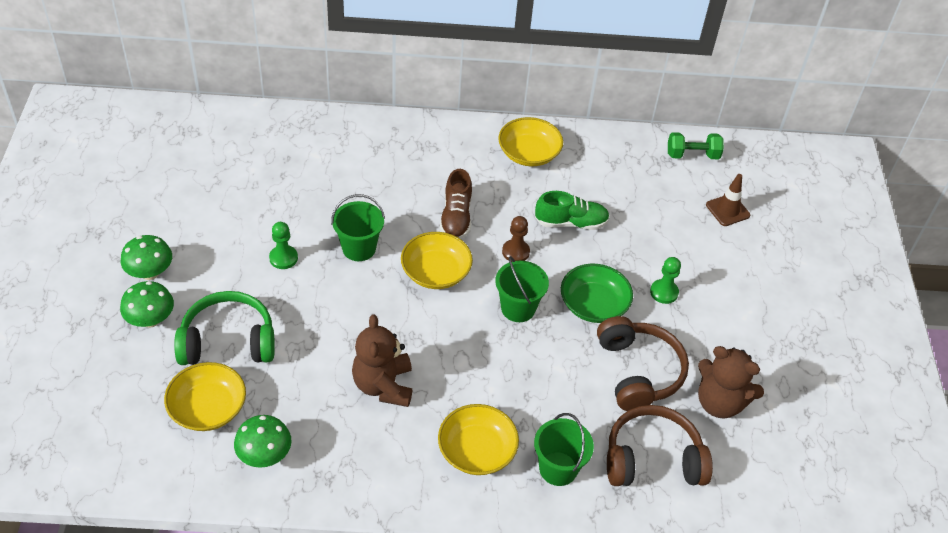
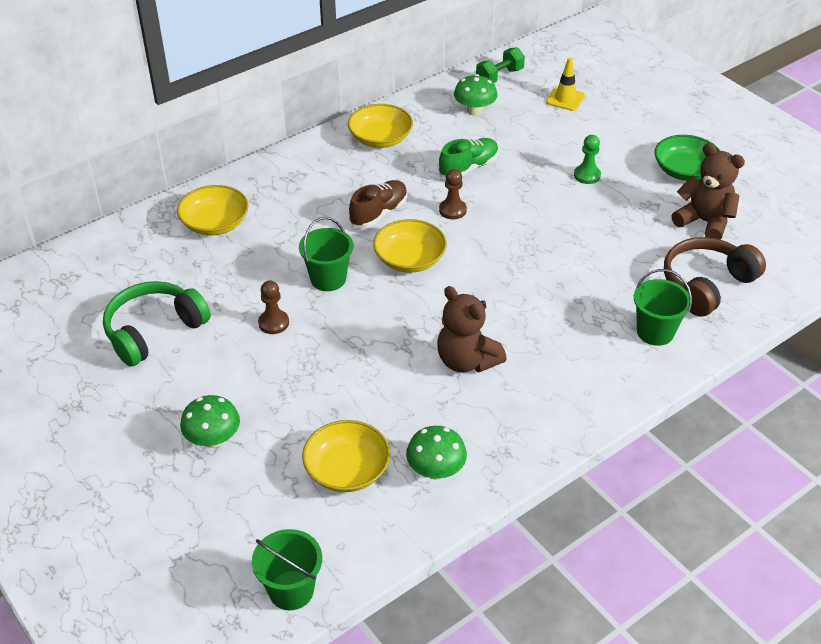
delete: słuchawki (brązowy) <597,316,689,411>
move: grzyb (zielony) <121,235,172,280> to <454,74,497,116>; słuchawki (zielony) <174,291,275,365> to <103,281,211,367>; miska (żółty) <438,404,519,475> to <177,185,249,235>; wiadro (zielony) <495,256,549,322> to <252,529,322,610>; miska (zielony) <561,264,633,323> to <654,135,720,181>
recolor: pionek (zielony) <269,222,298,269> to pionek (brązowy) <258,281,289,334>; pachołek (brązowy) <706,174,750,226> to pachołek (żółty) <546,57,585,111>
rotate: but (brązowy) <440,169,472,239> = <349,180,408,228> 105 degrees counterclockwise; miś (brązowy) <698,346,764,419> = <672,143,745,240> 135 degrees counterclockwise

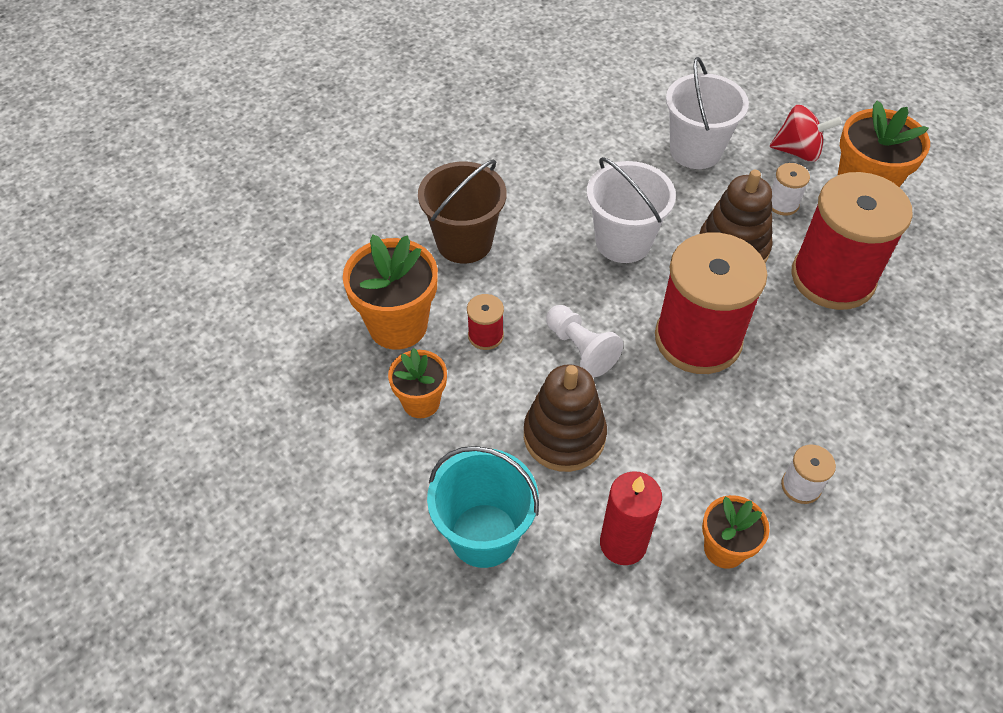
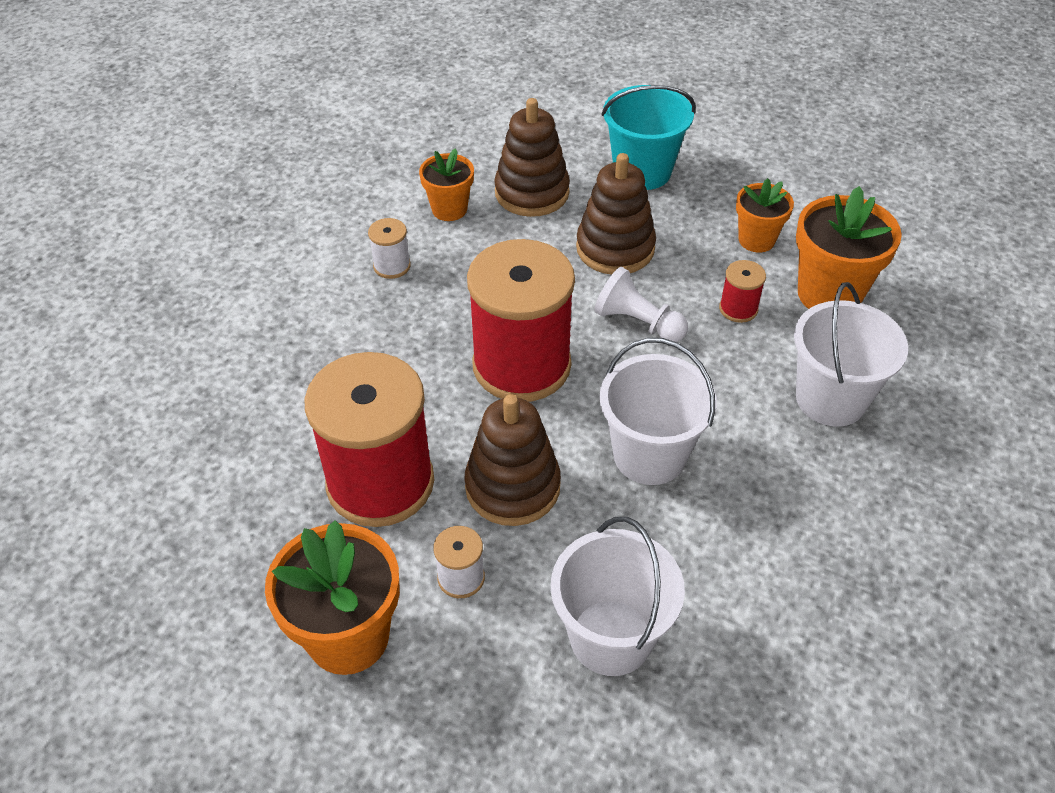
delete: bączek (czerwony) <770,105,842,162>
replace: świeca (czerwony) <600,471,662,565> to zabawka nakładanka (brązowy) <494,98,570,217>
recolor: wiadro (brązowy) <418,159,507,264> to wiadro (biały) <794,282,908,427>

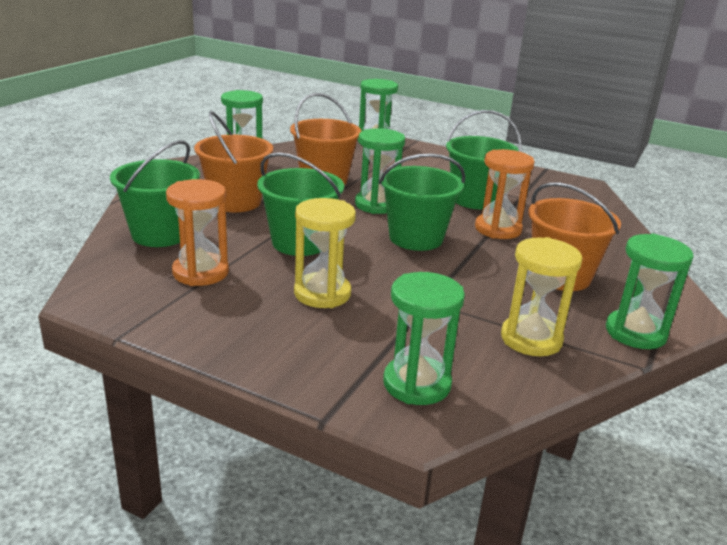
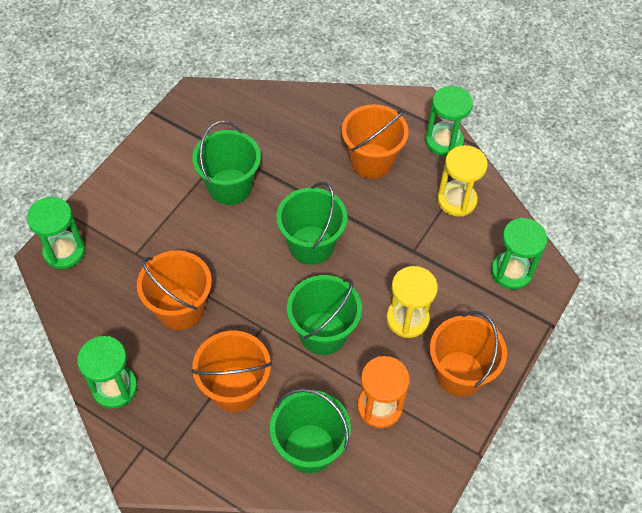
delete: klepsydra (zielony) <355,128,405,214>; klepsydra (pomarańczowy) <475,149,535,239>
insert: wiadro (pomarańczowy) <430,311,507,397>

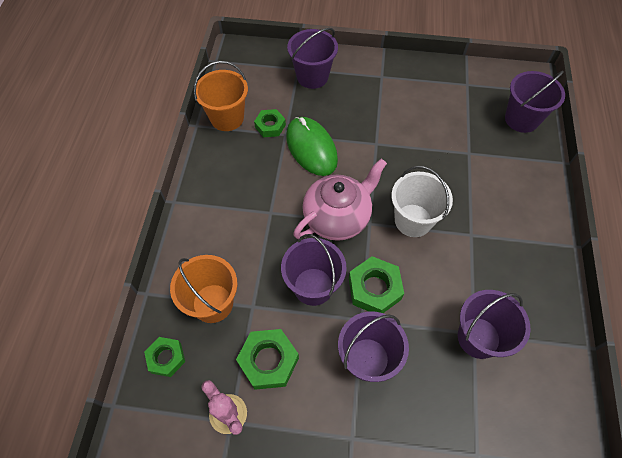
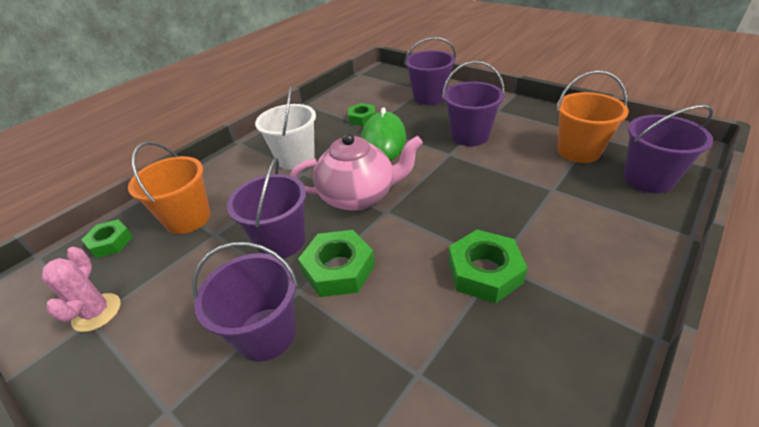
move: wiadro (pomarańczowy) <194,61,248,131> to <557,71,629,163>; nakrętka (zielony) <236,329,299,390> to <448,230,527,303>; wiadro (biały) <391,166,453,237> to <255,86,316,170>; wiadro (fioletowy) <458,290,530,359> to <442,61,505,146>

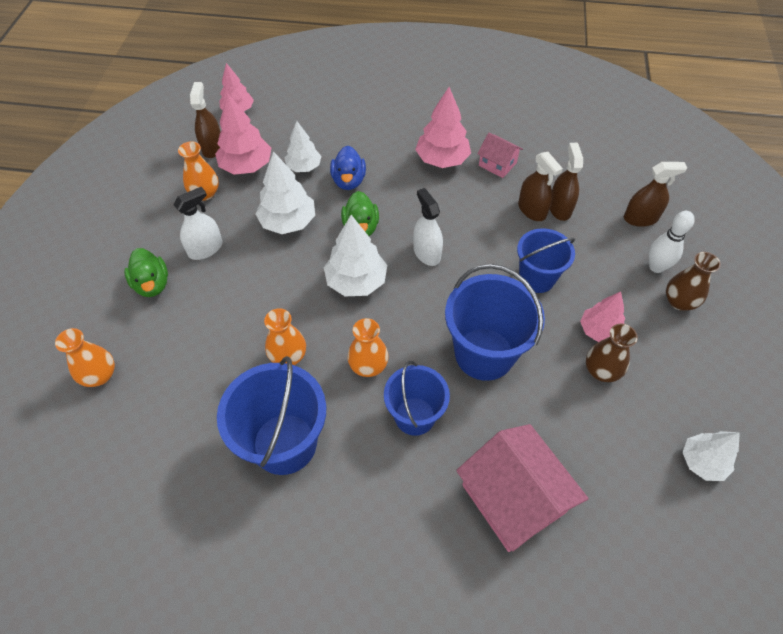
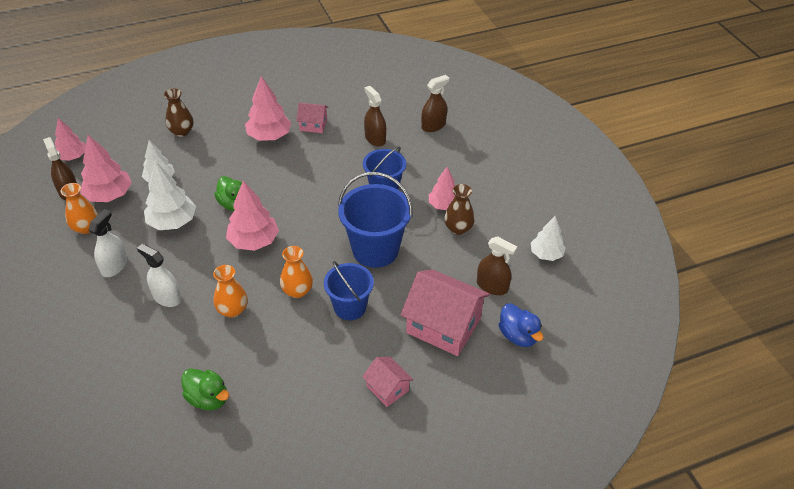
delete: wazon (pomarańczowy) <55,328,115,387>; wiadro (niebieski) <217,356,326,475>; kręgiel (biały) <649,211,695,273>
insert: domek (różowy) <362,357,414,407>
move: kaczka (zielony) <124,248,168,297> to <182,369,229,410>; kaczka (niebieski) <330,146,366,190> to <499,304,543,347>; spryskiwacz (biały) <413,188,443,266> to <137,244,181,307>; spryskiwacz (brązowy) <518,152,563,221> to <477,236,517,295>; wazon (brązowy) <666,252,721,310> to <164,89,193,137>
recolor: drzewko (biały) <324,215,387,296> to drzewko (różowy) <226,181,279,251>

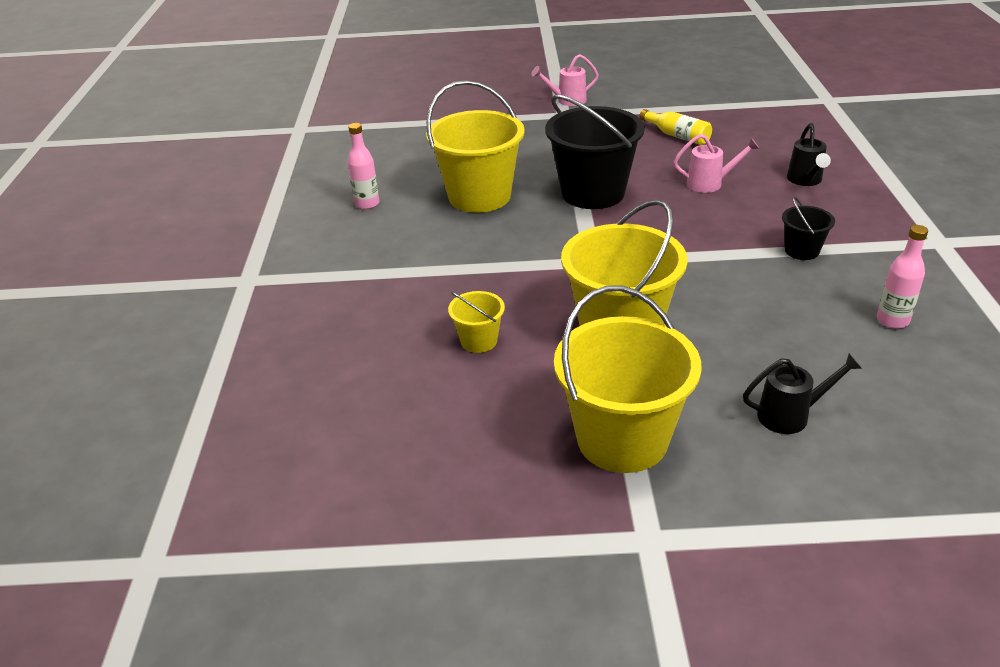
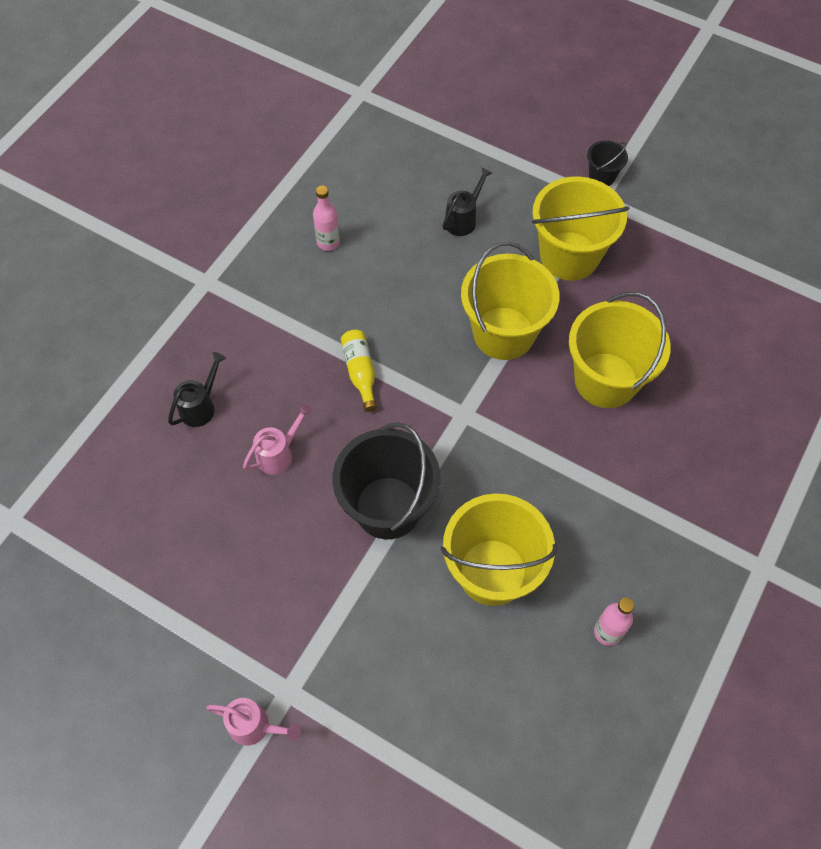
move: butelka (żółty) <639,109,712,145> to <341,330,377,412>; wiadro (czarny) <782,196,835,260> to <587,140,628,186>
rotate: konewka (różowy) <674,134,760,193> = <243,403,313,475> 105 degrees clockwise; konewka (czarny) <743,353,862,434> = <443,167,493,236> 105 degrees clockwise
resize: wiadro (żółty) <448,291,505,353> = <569,292,671,408> x2.14

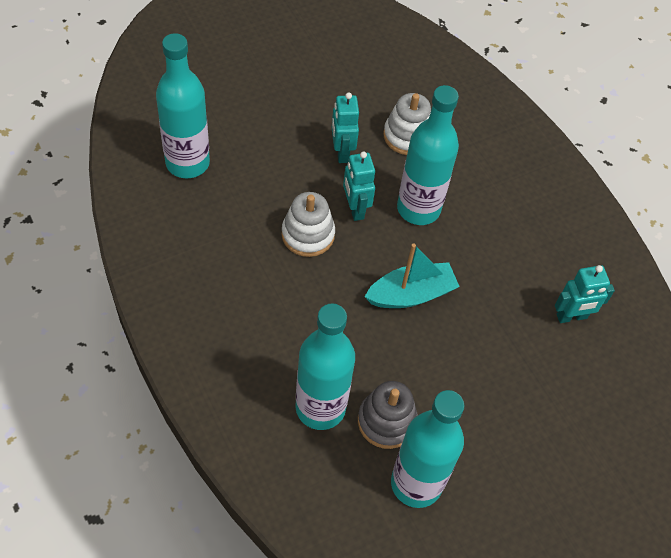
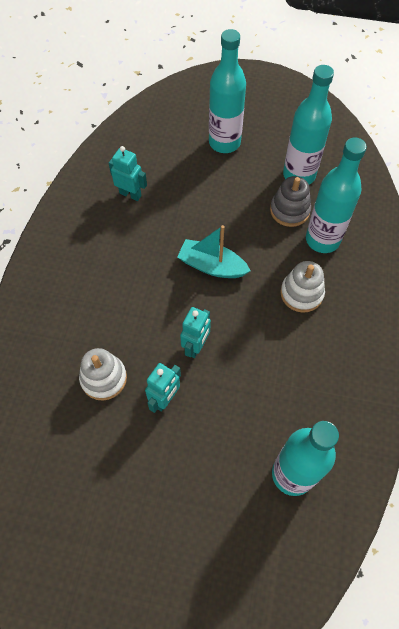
move: zabawka nakładanka (biały) <282,192,335,257> to <280,261,325,313>; butelka (turkusowy) <397,85,459,225> to <209,29,246,153>

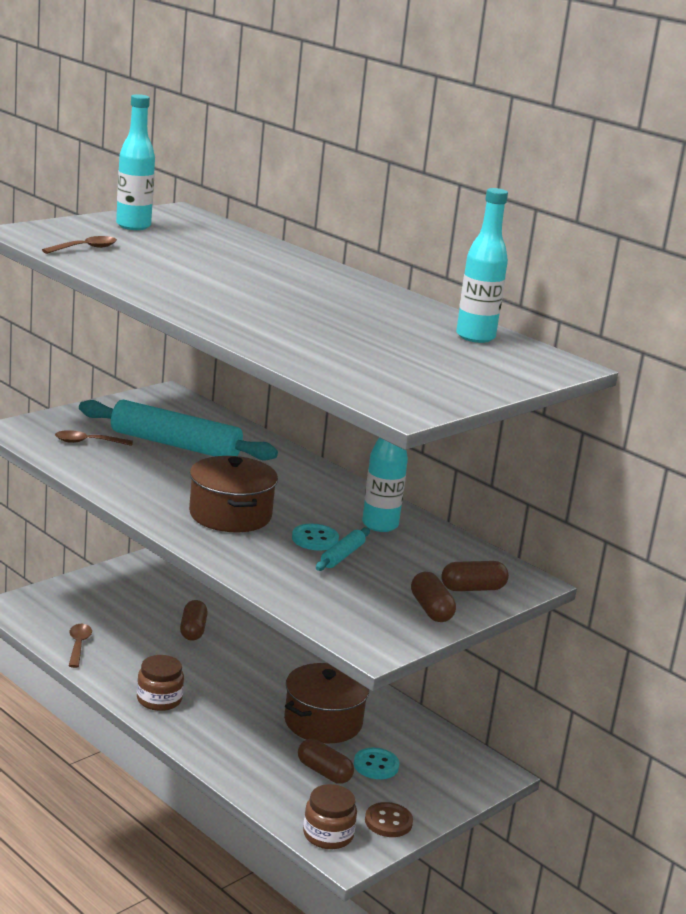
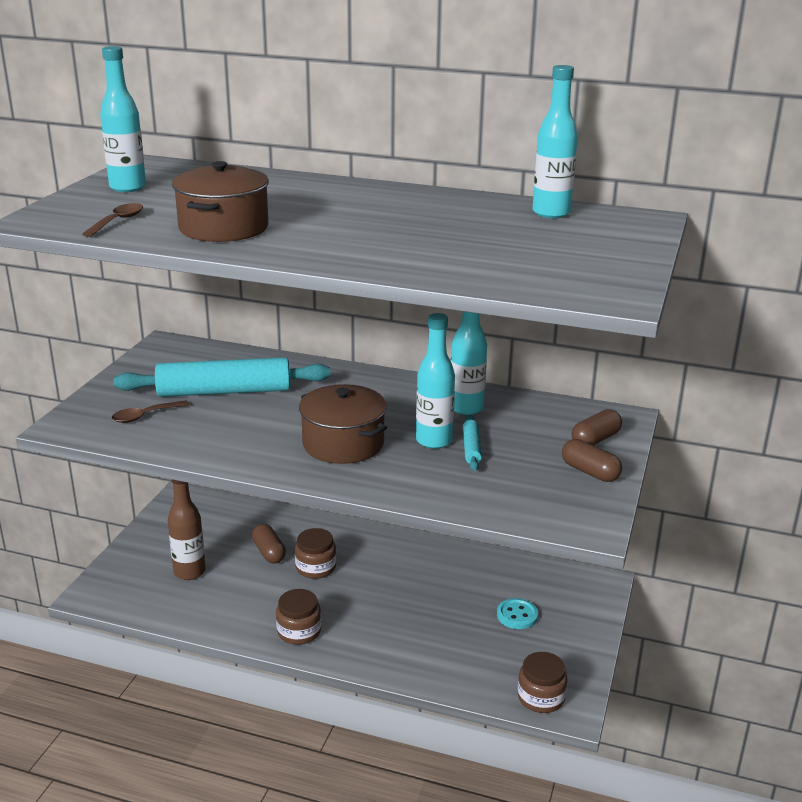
delete: łyżka (brązowy) <69,624,92,668>; kapsułka (brązowy) <298,739,354,784>; guzik (brązowy) <365,802,413,837>
insert: butelka (brązowy) <168,479,206,580>; słoik (brązowy) <295,528,336,579>
move: garnek (brązowy) <284,663,369,743> to <172,161,269,242>
replace: guzik (turkusowy) <292,524,339,550> to butelka (turkusowy) <416,313,455,449>

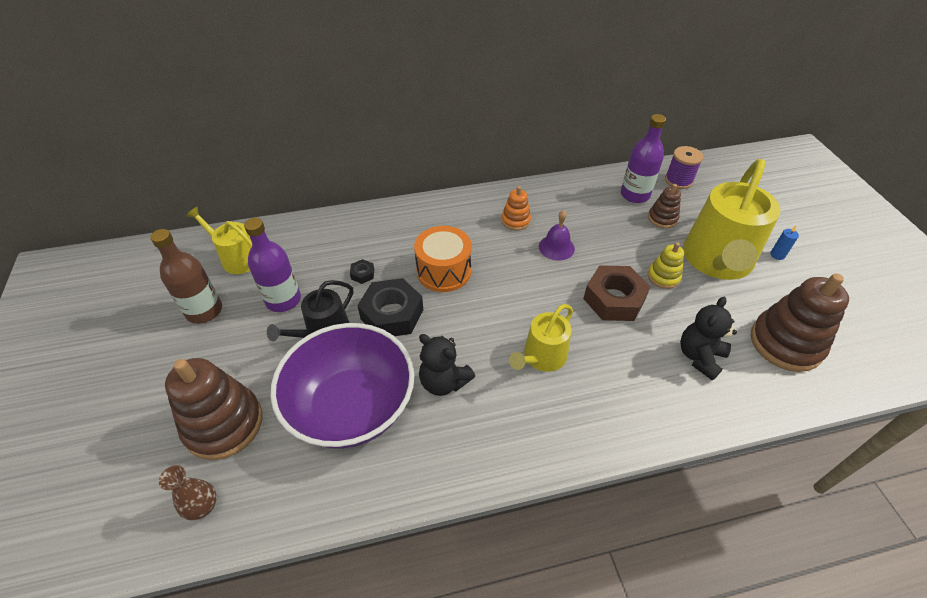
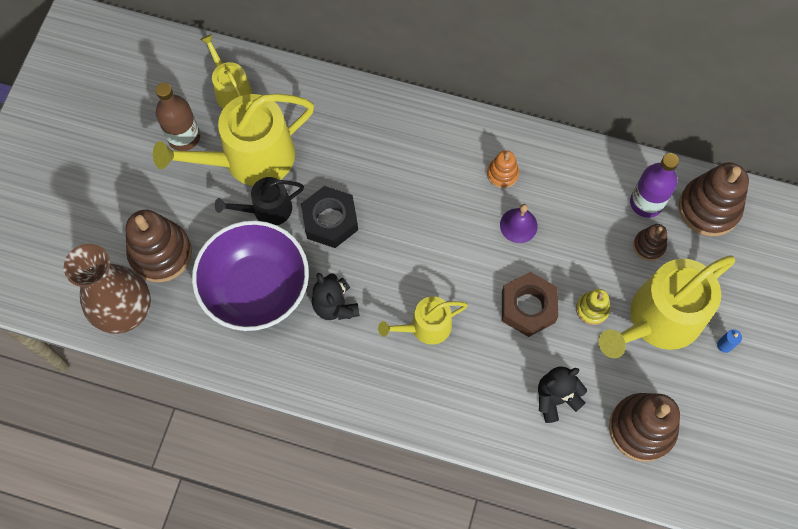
delete: nakrętka (czarny) <350,259,374,284>; bęben (pomarańczowy) <414,226,472,292>
replace: butelka (fioletowy) <244,218,301,312> to konewka (żółty) <153,94,314,186>; szpulka (fioletowy) <665,146,703,189> to zabawka nakładanka (brązowy) <679,162,749,236>
resize: wazon (brązowy) <159,465,217,520> = <64,244,151,334> x2.34

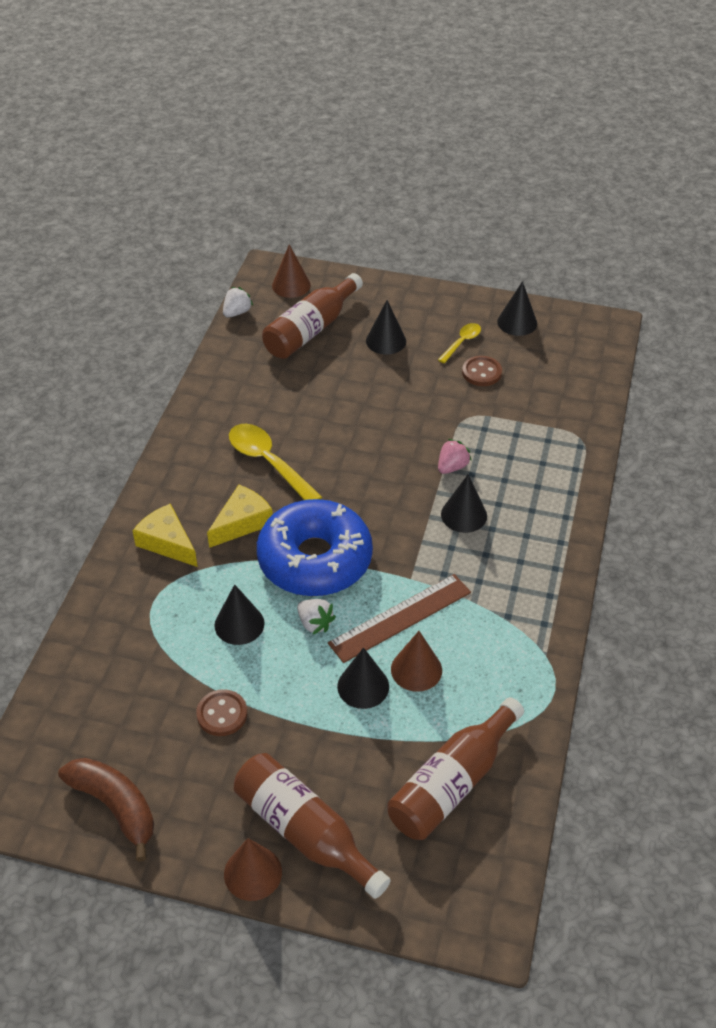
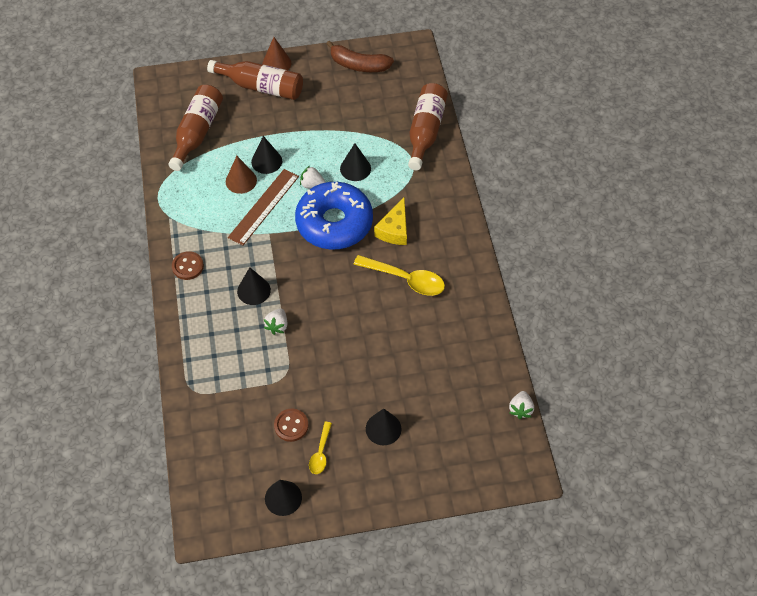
delete: ser (żółty) <132,504,198,567>; stożek (brązowy) <272,244,311,298>
move: guzik (brązowy) <196,689,247,736> to <172,251,204,280>; butelka (brązowy) <262,273,363,359> to <408,83,448,170>
recolor: truskawka (różowy) <438,439,472,474> to truskawka (biały) <264,309,288,335>

